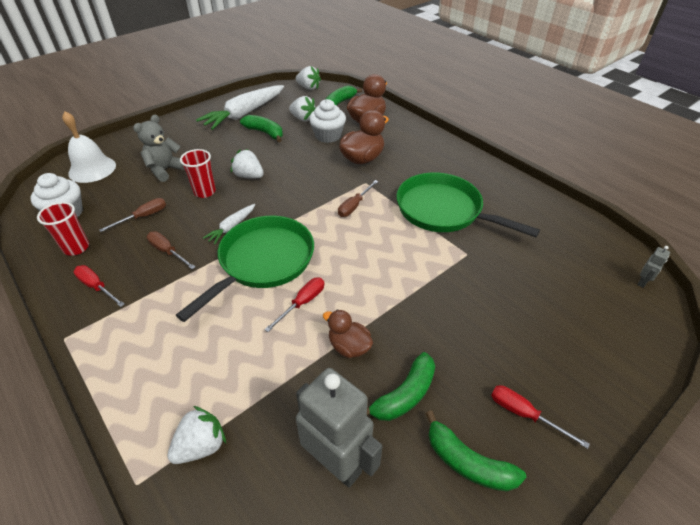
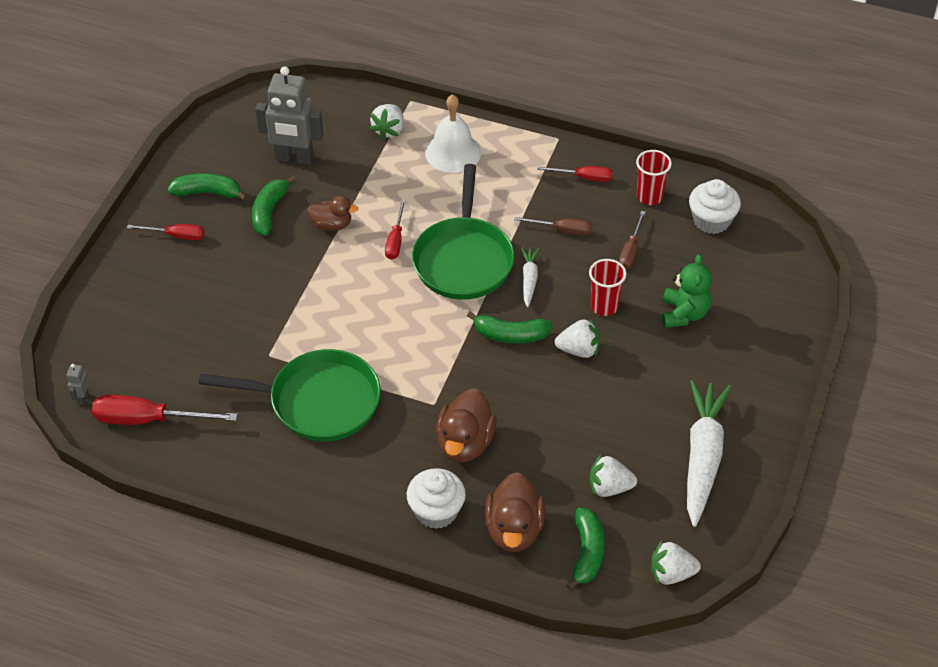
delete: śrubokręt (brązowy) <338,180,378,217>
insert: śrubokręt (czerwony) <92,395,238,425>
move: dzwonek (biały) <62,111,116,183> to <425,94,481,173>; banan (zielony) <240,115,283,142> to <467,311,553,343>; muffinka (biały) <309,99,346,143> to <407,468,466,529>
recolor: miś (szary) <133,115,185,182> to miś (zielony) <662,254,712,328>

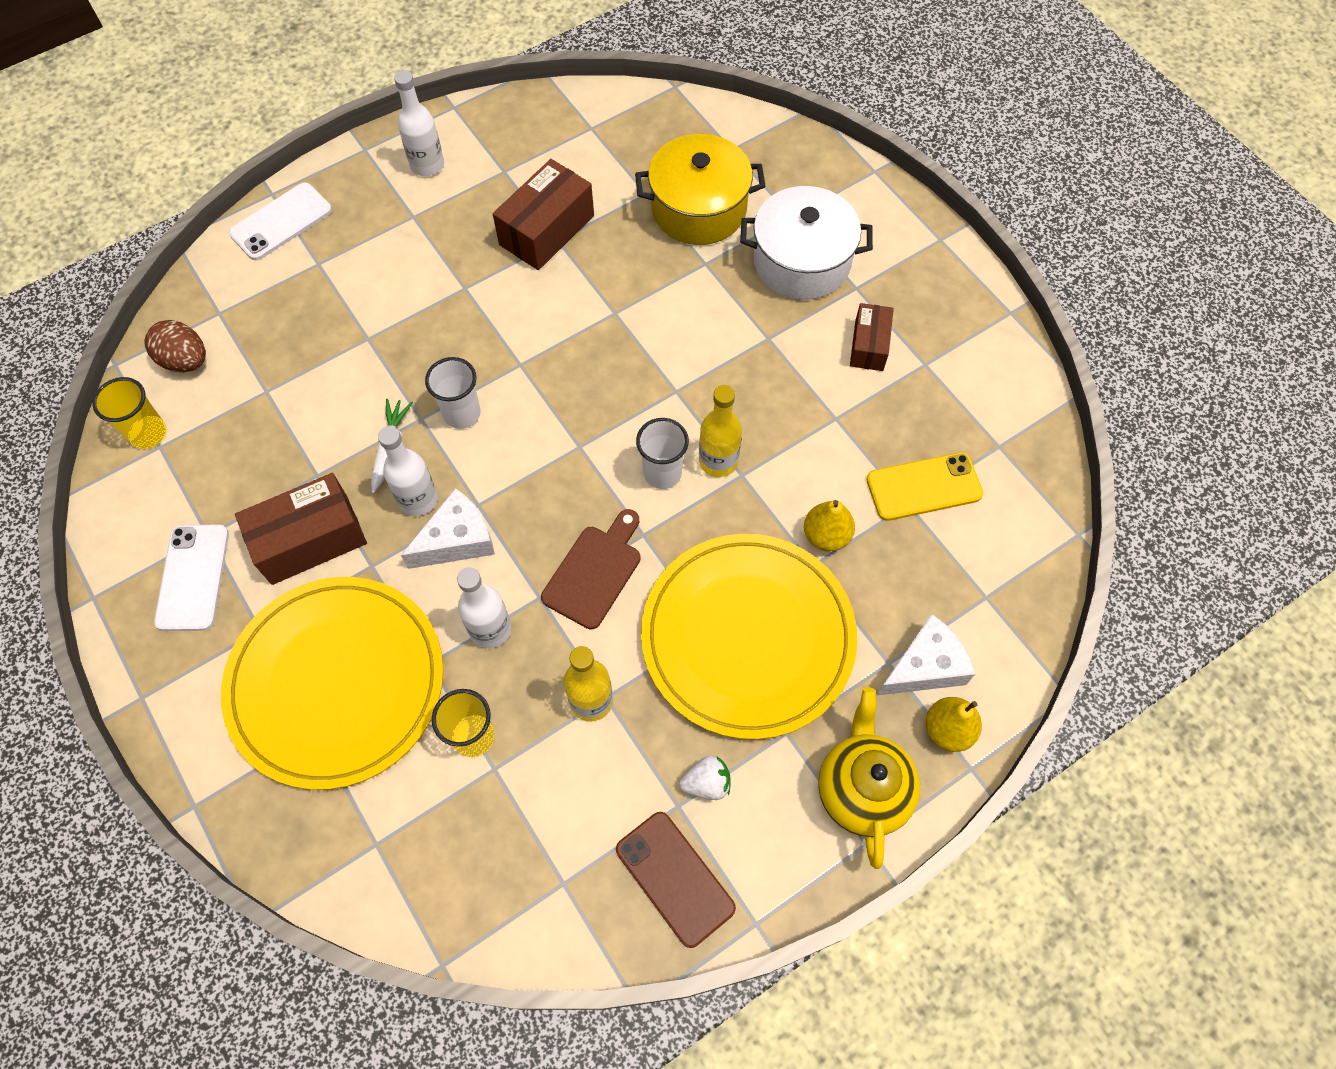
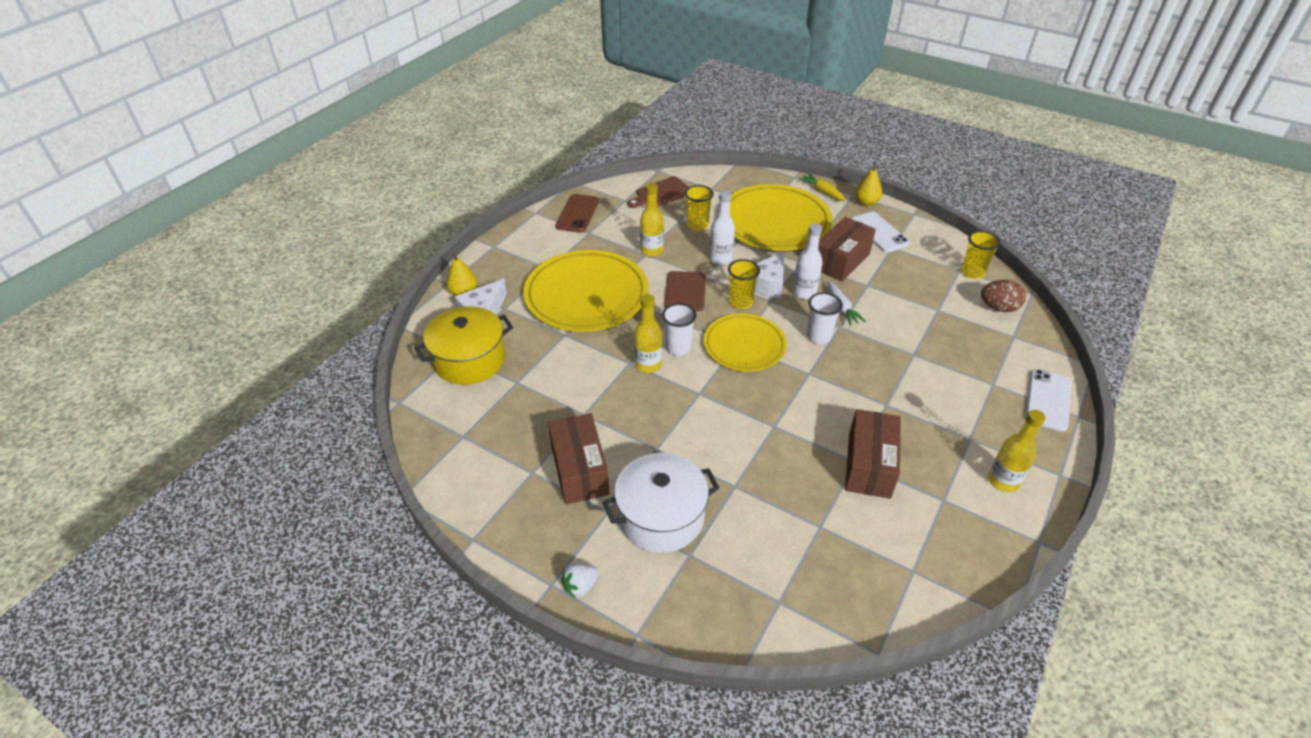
delete: imbryk (żółty) <818,687,920,869>; telefon (żółty) <866,452,983,521>
insert: deska do krojenia (brązowy) <627,176,689,208>; talerz (żółty) <704,314,787,372>; szklanka (żółty) <728,259,760,309>; marchewka (żółty) <799,173,846,201>
move: garnek (żółty) <635,134,766,245> to <414,306,513,385>; truskawka (biały) <679,756,731,800> to <561,564,599,598>; gruszka (żółty) <804,500,855,552> to <855,162,882,206>
recolor: butelka (biały) <394,70,444,176> to butelka (żółty) <988,410,1046,492>
rotate: telefon (brązowy) <616,812,736,948> = <556,194,599,233> 75 degrees clockwise
resize: pudełko (brązowy) <850,303,894,371> = <548,413,610,504> x1.64

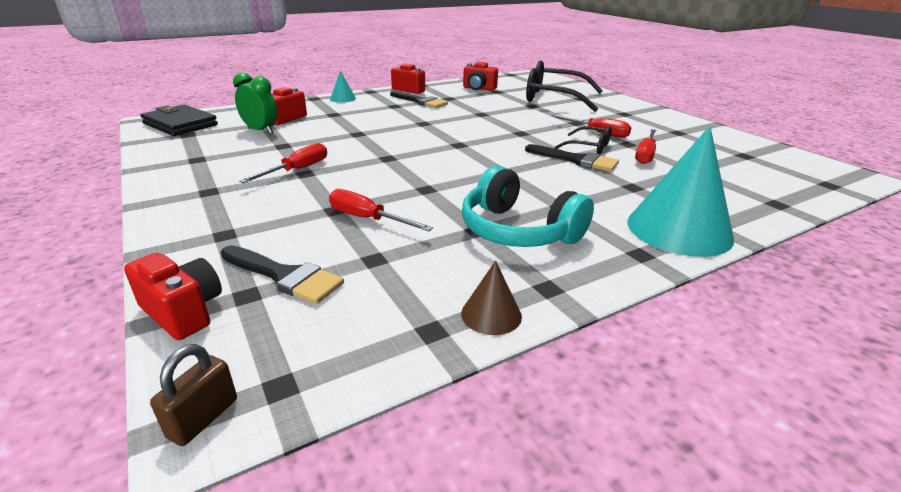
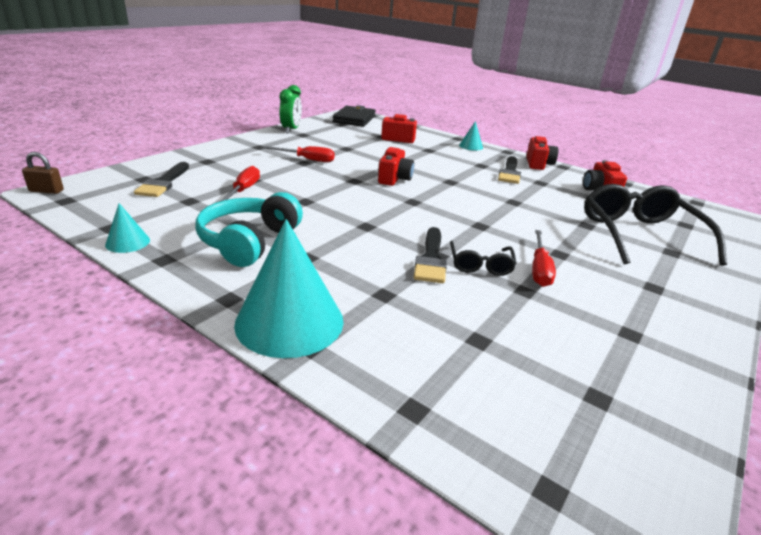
delete: śrubokręt (czerwony) <635,129,656,164>
move: aparat fotograficzny (czerwony) <124,253,222,340> to <378,147,414,186>; budzik (zielony) <233,72,277,134> to <279,85,302,133>
recolor: stożek (brązowy) <461,261,522,335> to stożek (turkusowy) <105,203,150,253>

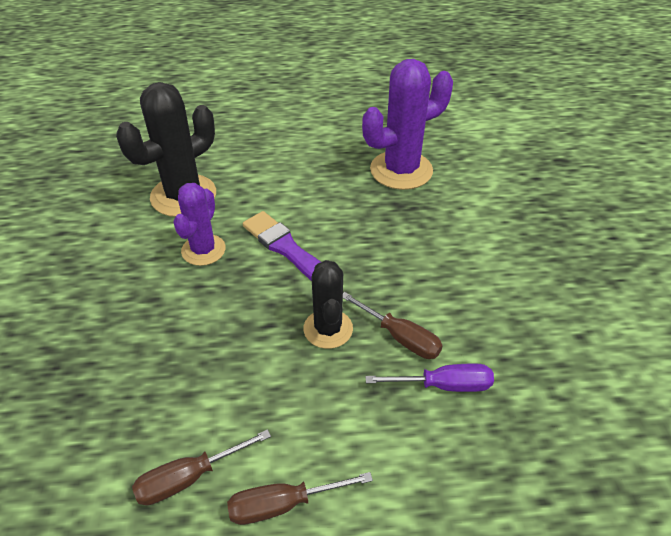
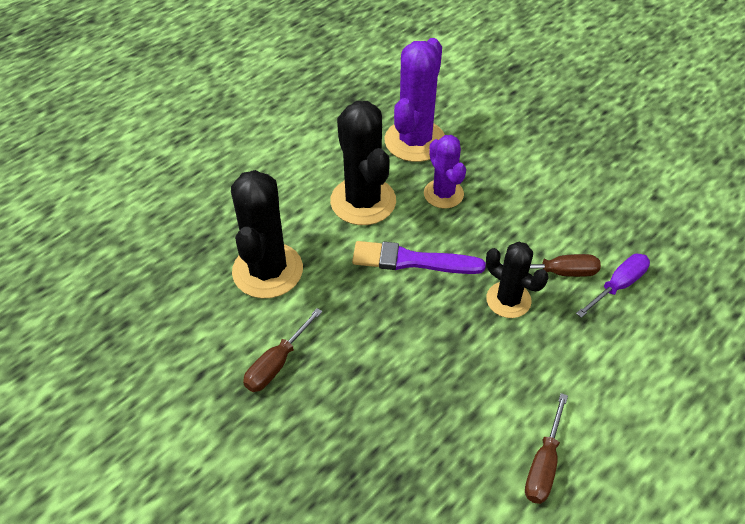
insert: kaktus (czarny) <330,101,396,225>
move: kaktus (fioletowy) <173,183,226,266> to <424,135,466,208>; śrubokręt (brązowy) <227,472,373,525> to <243,308,322,392>

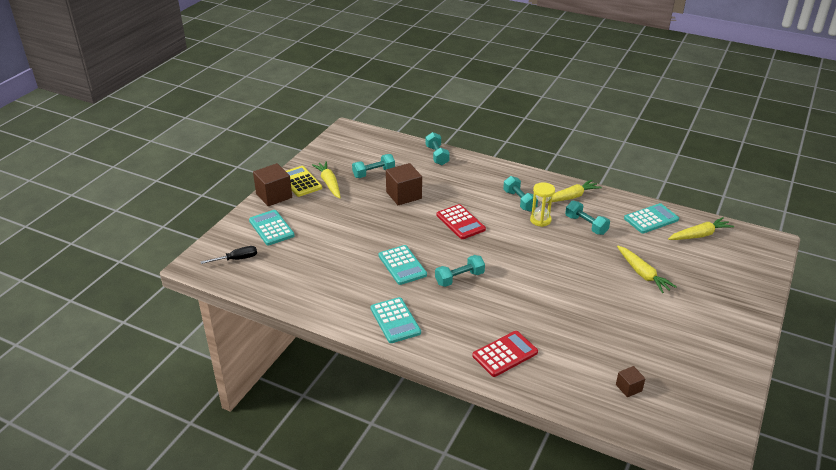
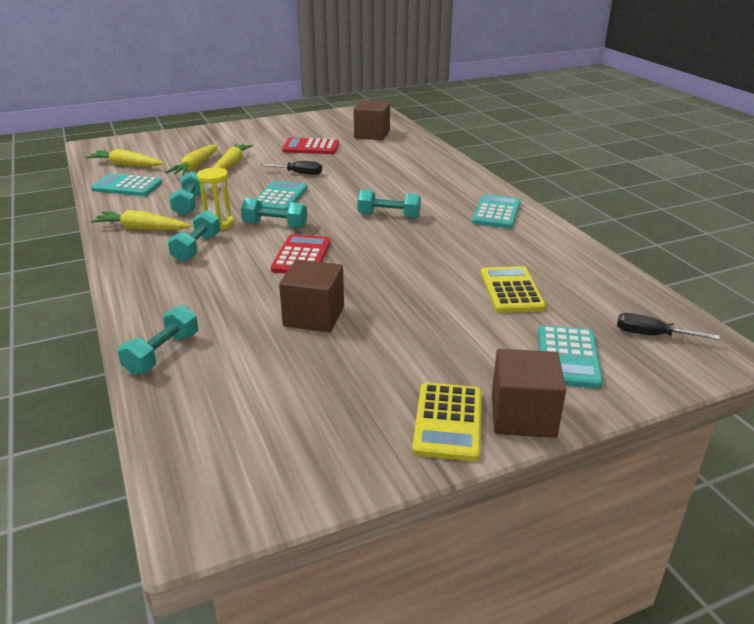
insert: śrubokręt (czarny) <260,161,322,175>; kalkulator (żółty) <481,266,546,313>
move: marchewka (żółty) <312,161,341,199> to <165,145,217,176>; hantel (turkusowy) <352,154,395,178> to <241,198,307,228>; kalkulator (turkusowy) <379,245,427,285> to <256,181,307,210>; kalkulator (czerwony) <472,331,538,377> to <282,138,339,154>
resize: sześcian (brązowy) <616,366,645,397> = <354,100,390,140> x1.90

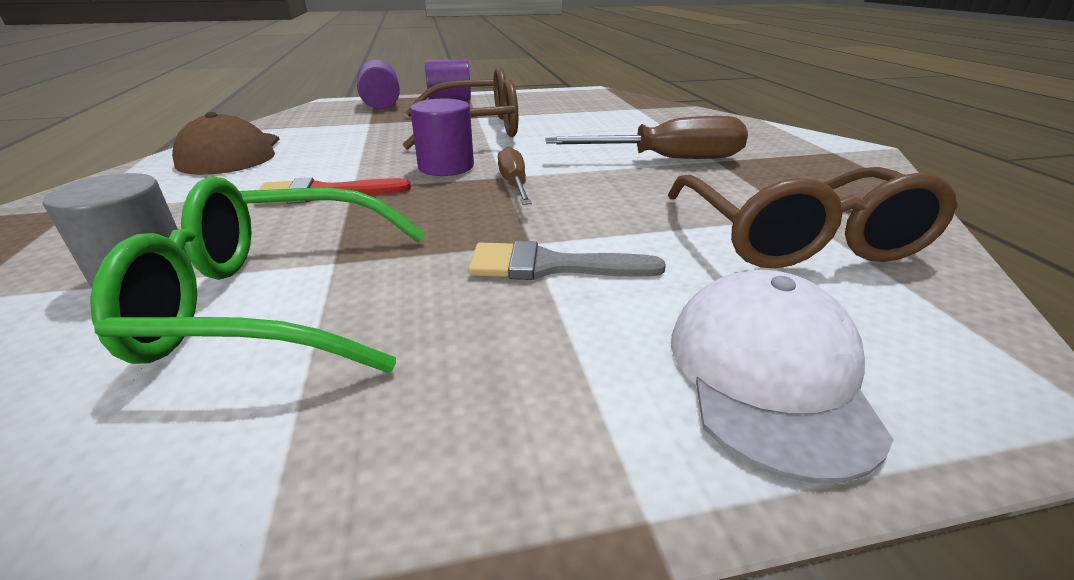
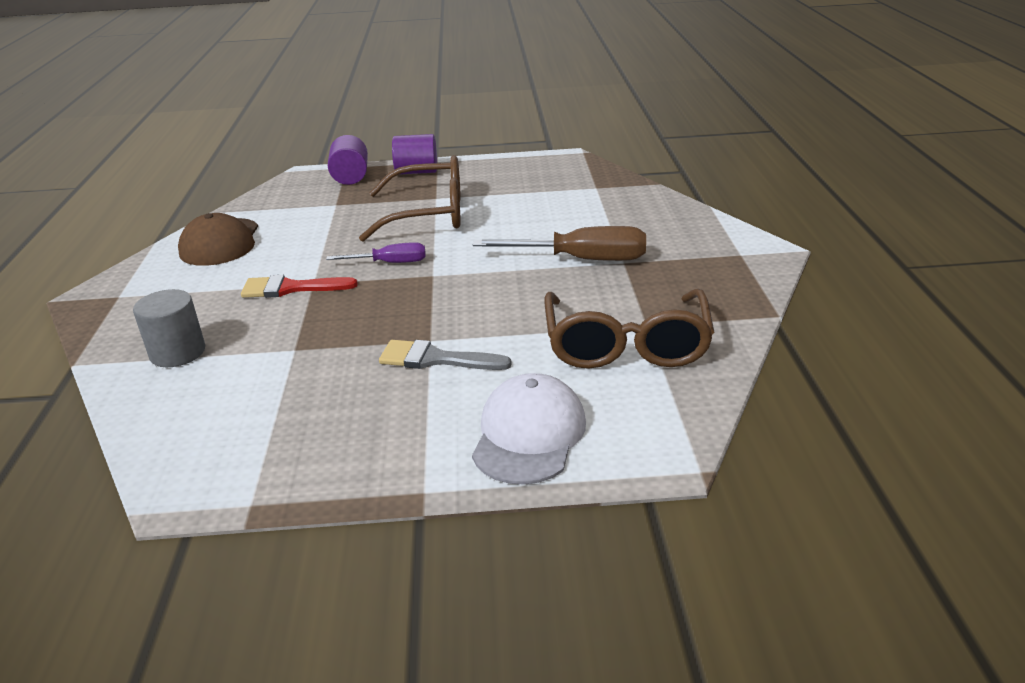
delete: okulary (zielony) <90,177,426,373>; śrubokręt (brązowy) <498,147,532,205>
replace: walec (fioletowy) <410,99,474,176> to śrubokręt (fioletowy) <326,242,426,263>

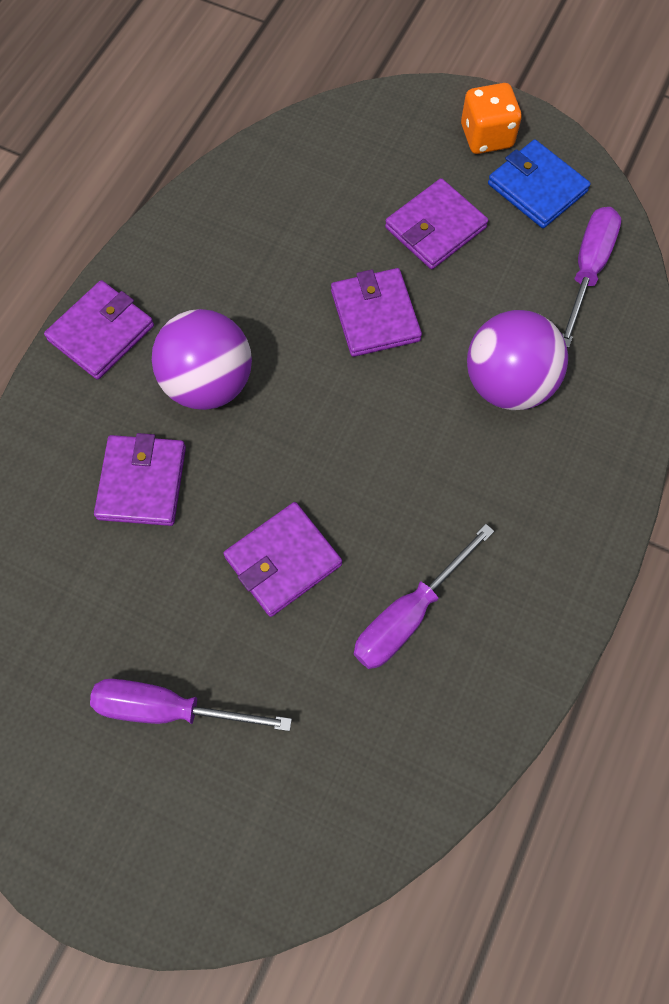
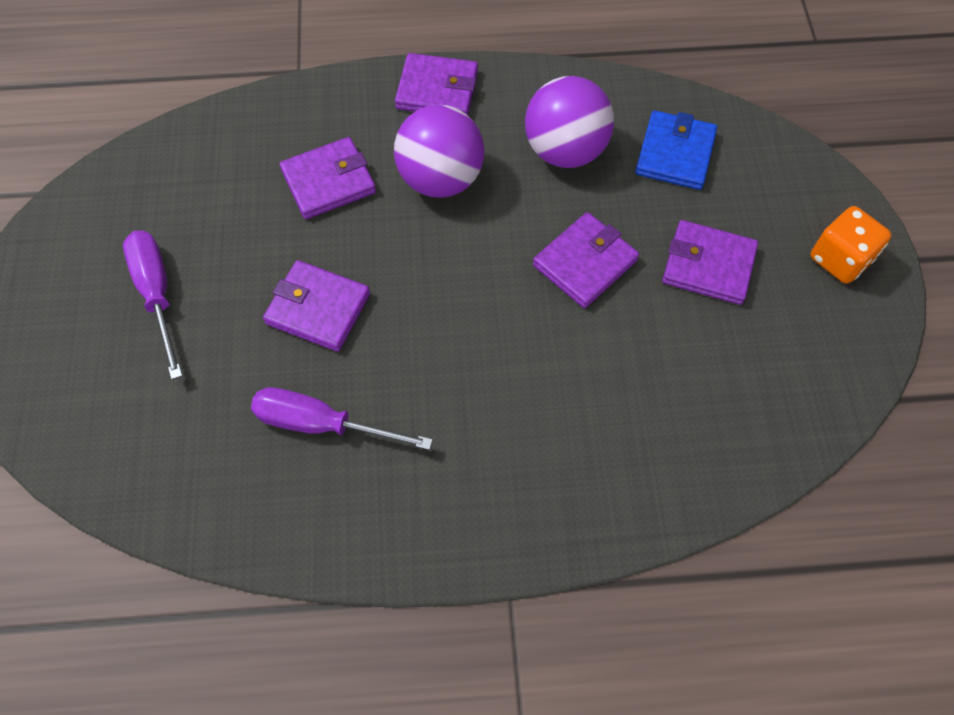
delete: śrubokręt (fioletowy) <562,207,621,348>
move: piłka (fioletowy) <467,310,568,410> to <525,76,614,168>; portfel (niebieski) <488,139,591,228> to <635,110,717,190>

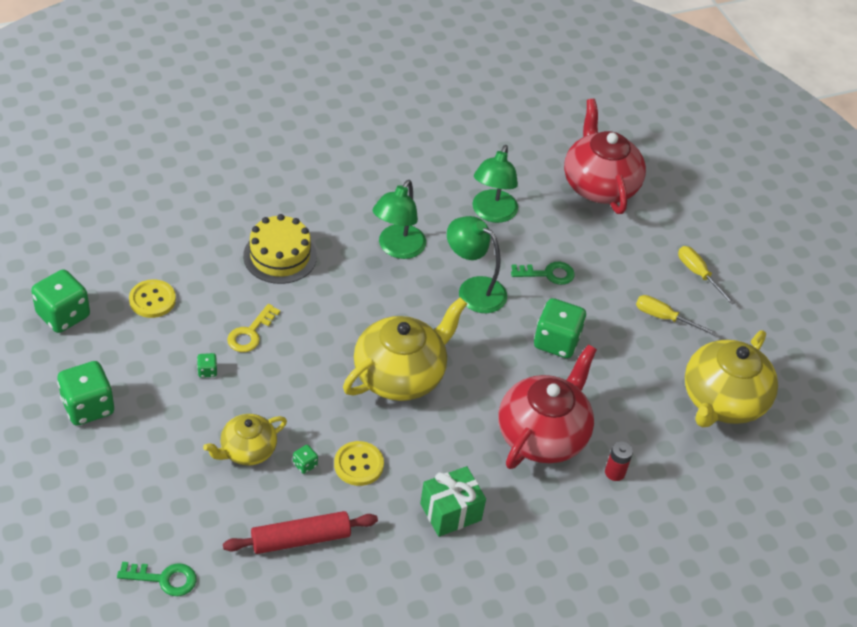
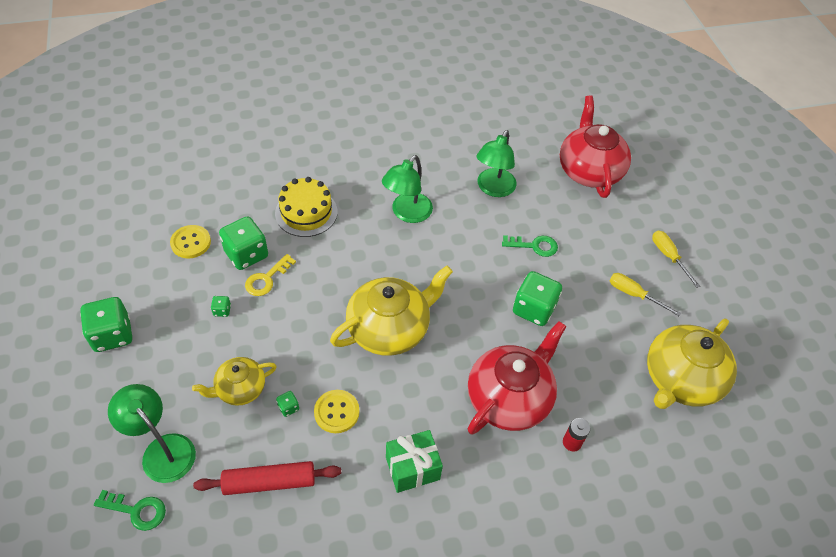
move: kostka do gry (zielony) <31,269,90,333> to <219,216,268,270>; lampka (zielony) <447,216,507,313> to <108,384,196,483>

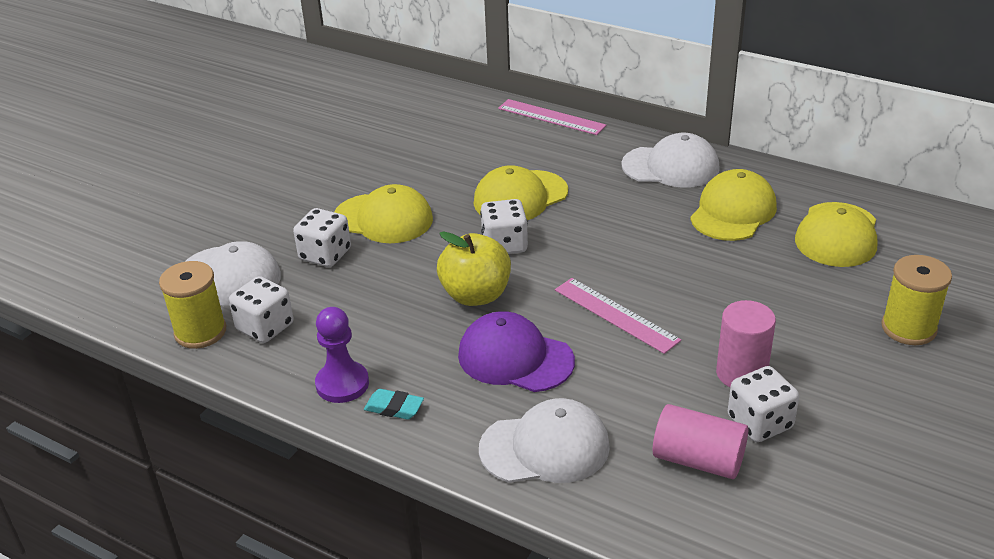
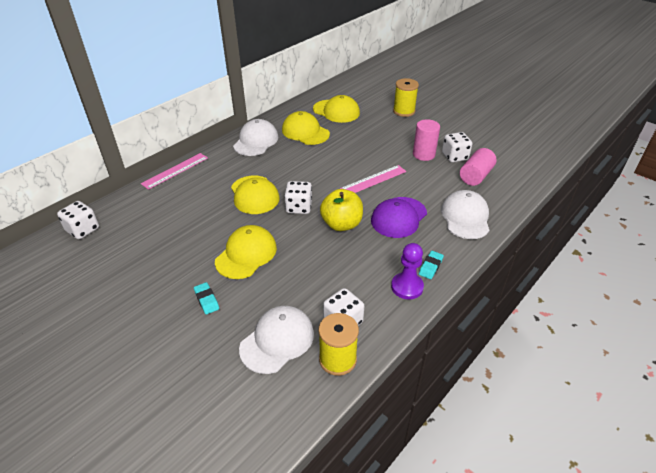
insert: gumka do mazania (turkusowy) <194,282,219,314>
move: kostka do gry (biały) <293,208,351,267> to <57,201,99,239>

